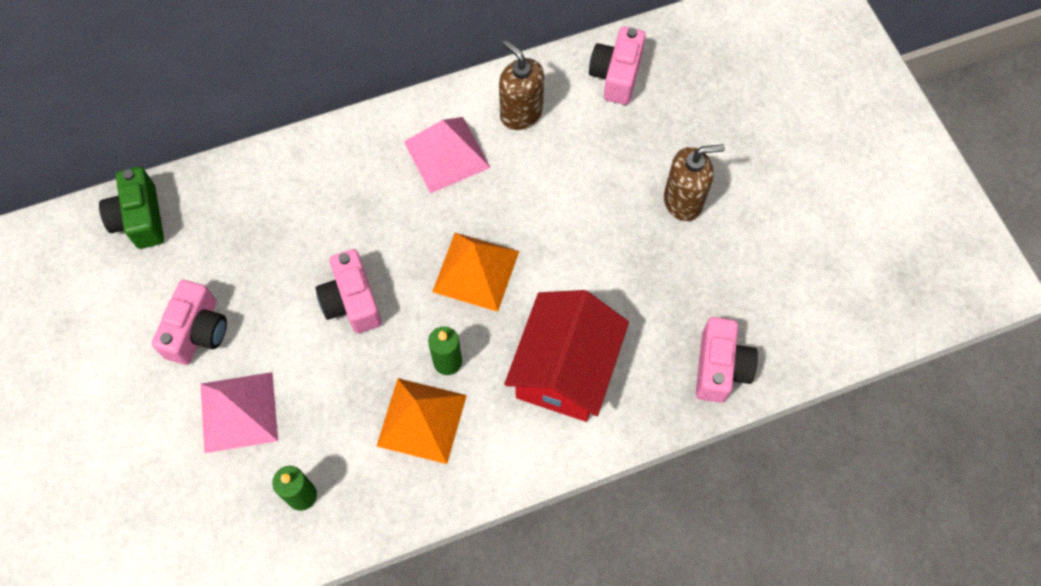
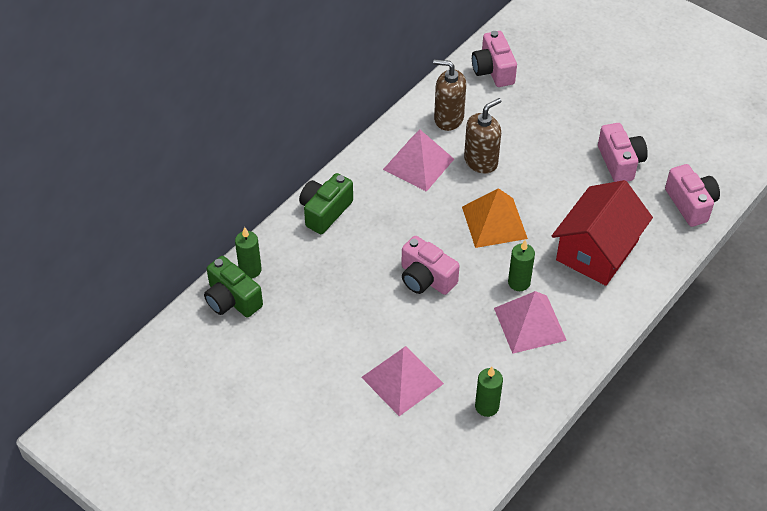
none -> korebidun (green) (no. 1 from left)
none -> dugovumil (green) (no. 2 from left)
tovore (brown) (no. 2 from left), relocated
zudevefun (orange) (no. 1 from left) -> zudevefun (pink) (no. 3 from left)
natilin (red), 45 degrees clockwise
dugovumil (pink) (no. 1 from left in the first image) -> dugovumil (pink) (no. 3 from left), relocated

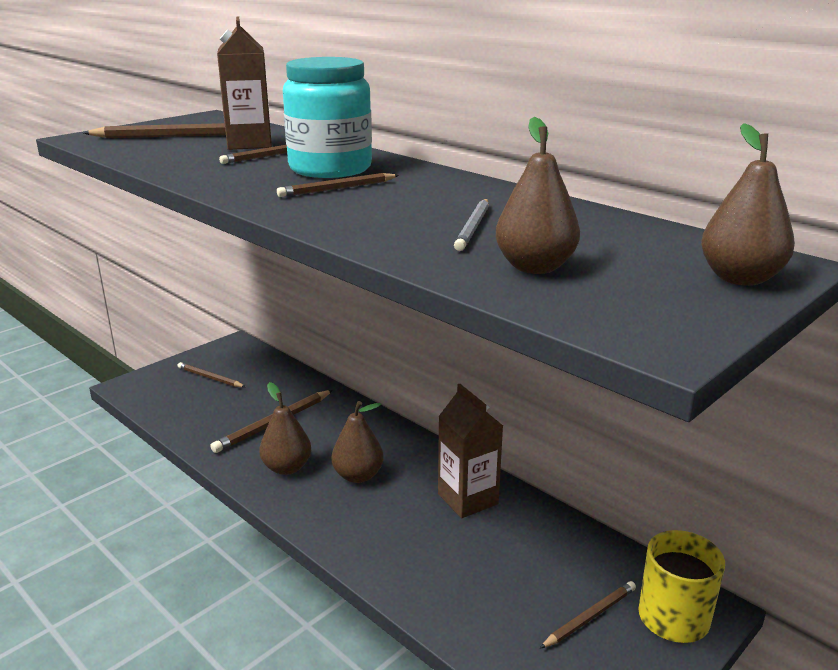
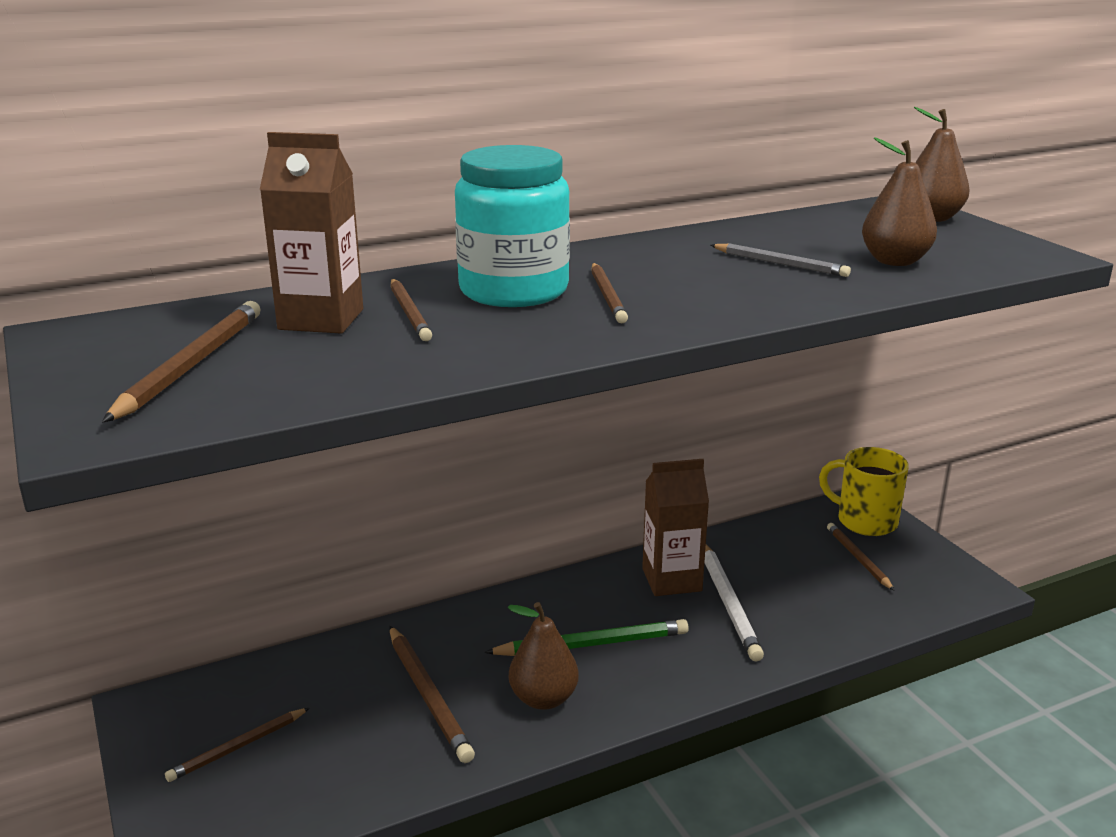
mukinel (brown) (no. 2 from left) -> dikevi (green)
none -> dikevi (white)

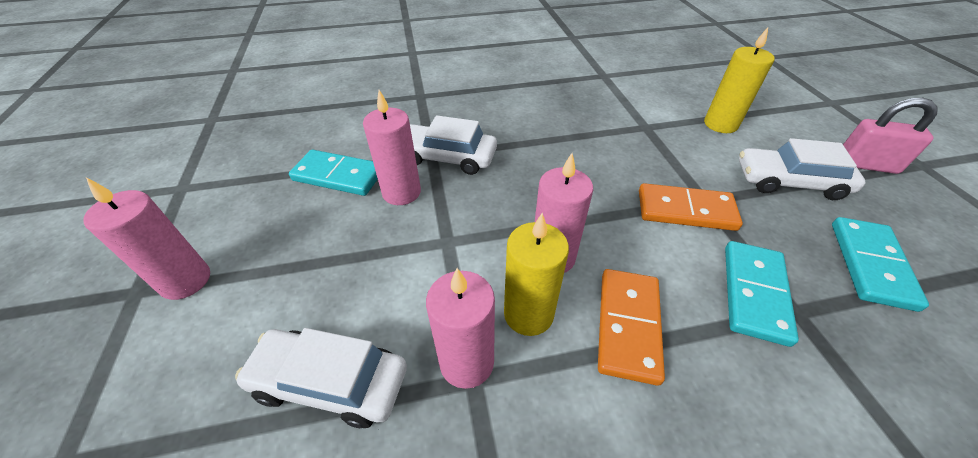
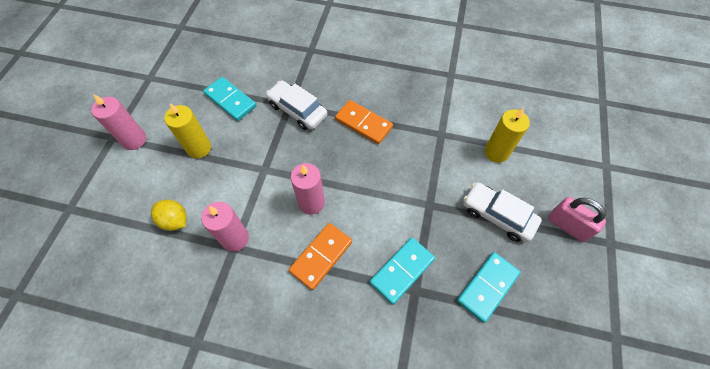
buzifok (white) (no. 1 from left) -> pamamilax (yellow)
korebidun (yellow) (no. 1 from left), relocated
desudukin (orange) (no. 2 from left), relocated
korebidun (pink) (no. 2 from left) -> none

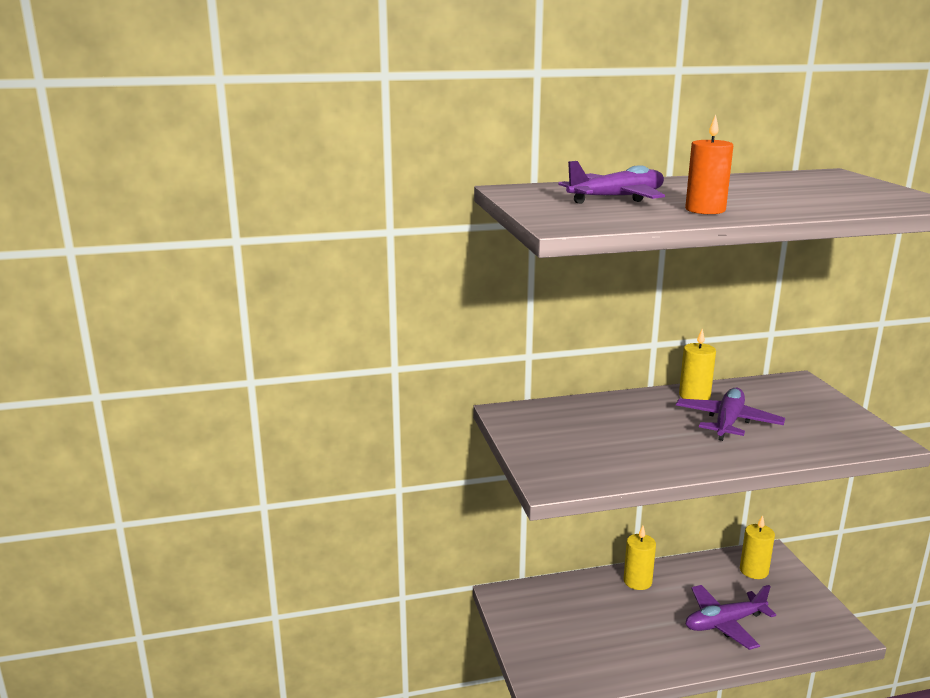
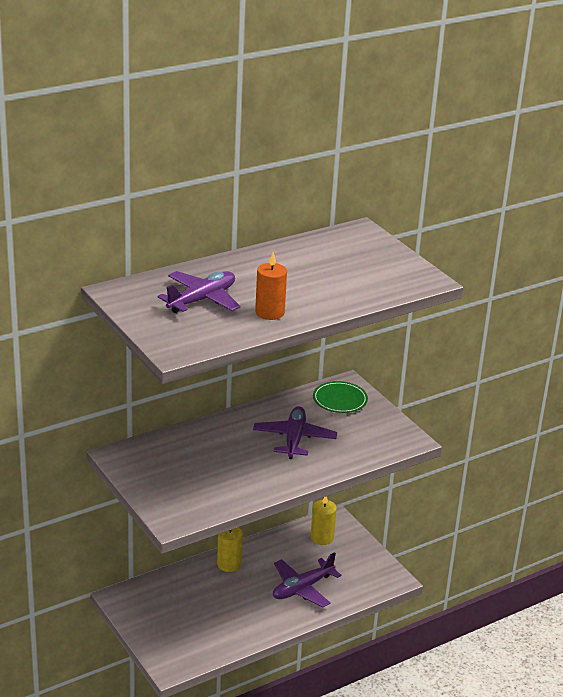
none -> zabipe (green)
korebidun (yellow) (no. 2 from left) -> none

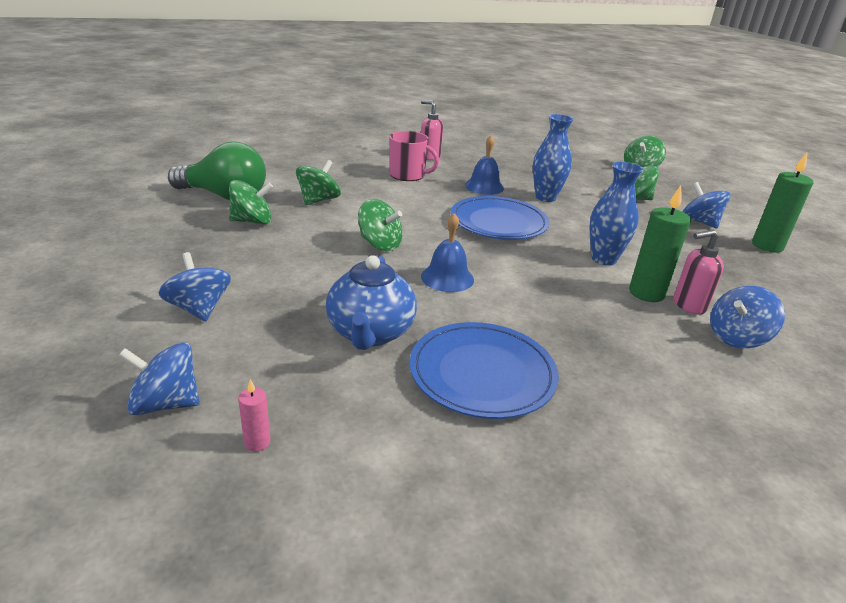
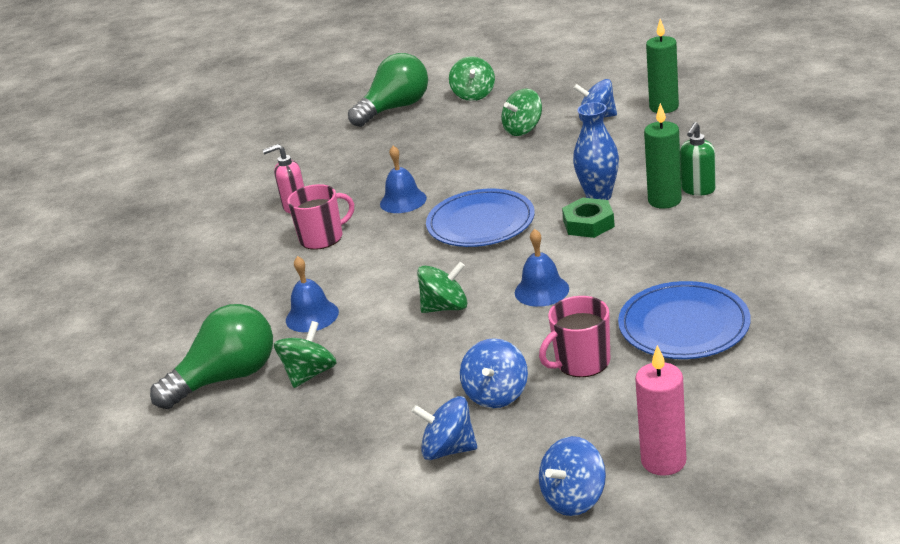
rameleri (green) (no. 2 from left) -> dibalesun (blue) (no. 1 from left)
none -> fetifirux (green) (no. 2 from left)
rameleri (blue) (no. 4 from left in the first image) -> rameleri (blue) (no. 2 from left), relocated
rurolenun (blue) -> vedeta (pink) (no. 2 from left)
none -> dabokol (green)
korebidun (pink), x2.06
tovore (pink) (no. 2 from left) -> tovore (green)
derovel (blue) (no. 1 from left) -> none

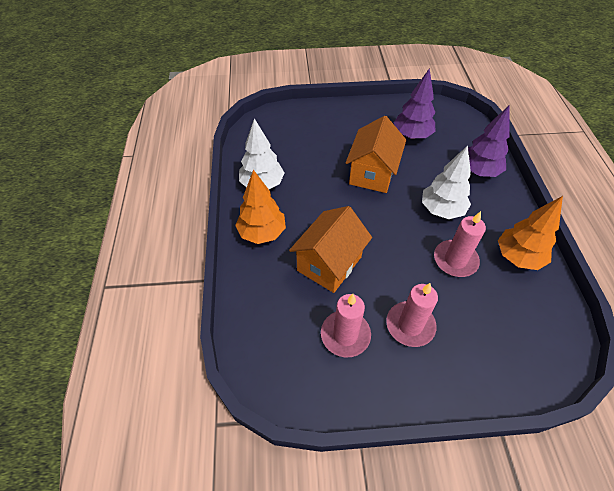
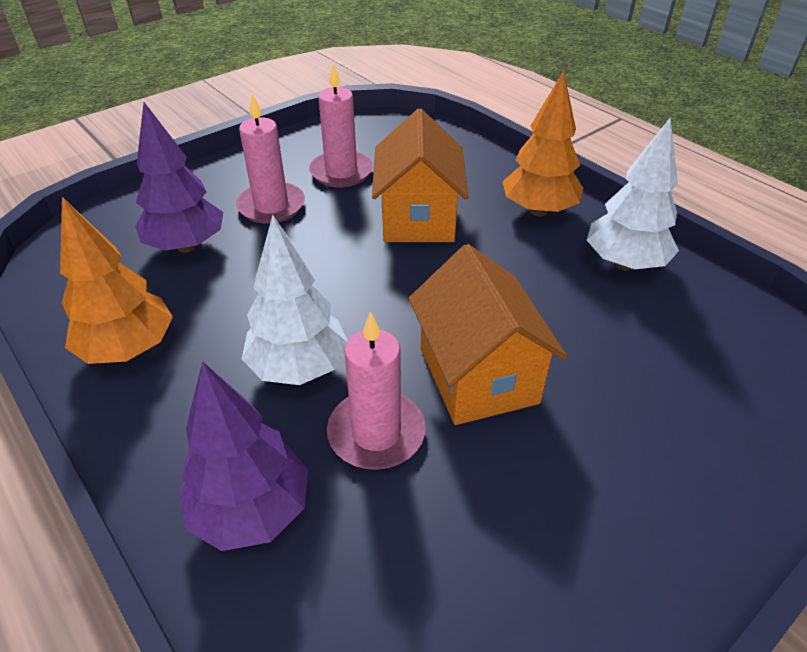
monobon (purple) (no. 1 from left), relocated
korebidun (pink) (no. 3 from left), relocated

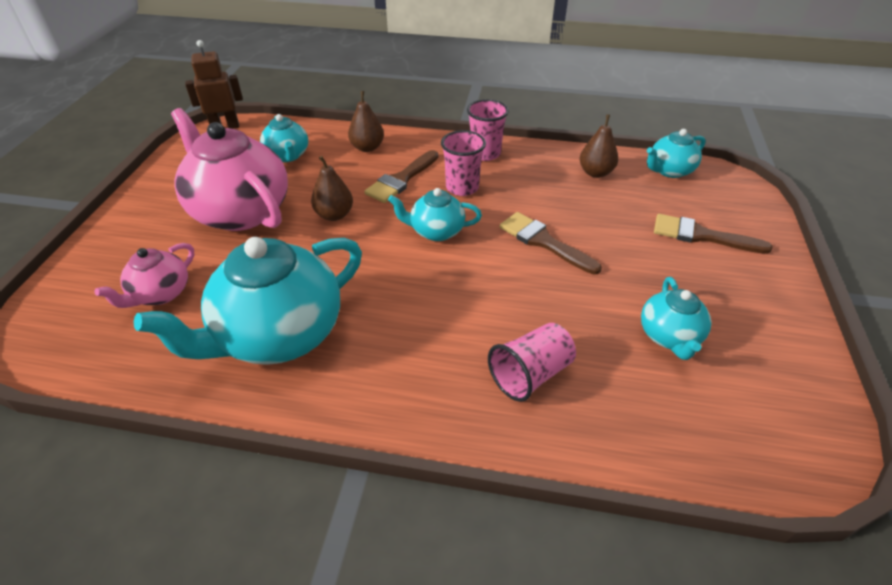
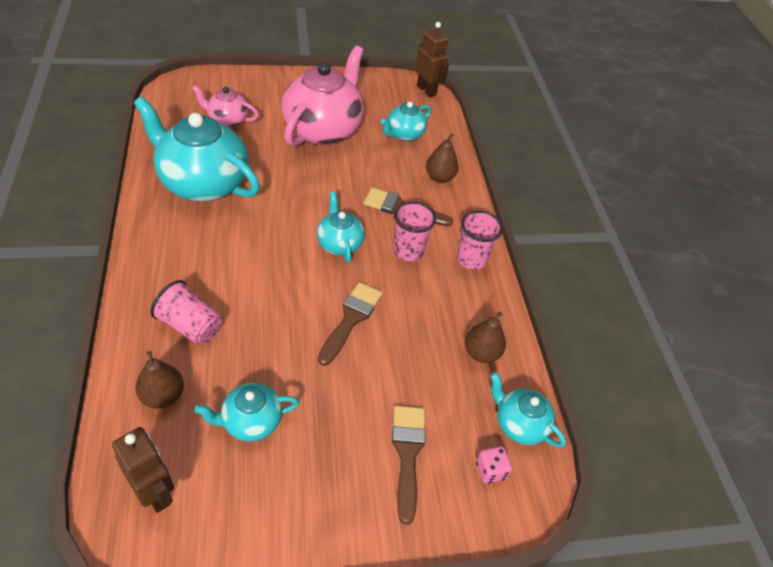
none -> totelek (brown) (no. 1 from left)
mukinel (brown) (no. 1 from left), relocated
none -> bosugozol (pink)

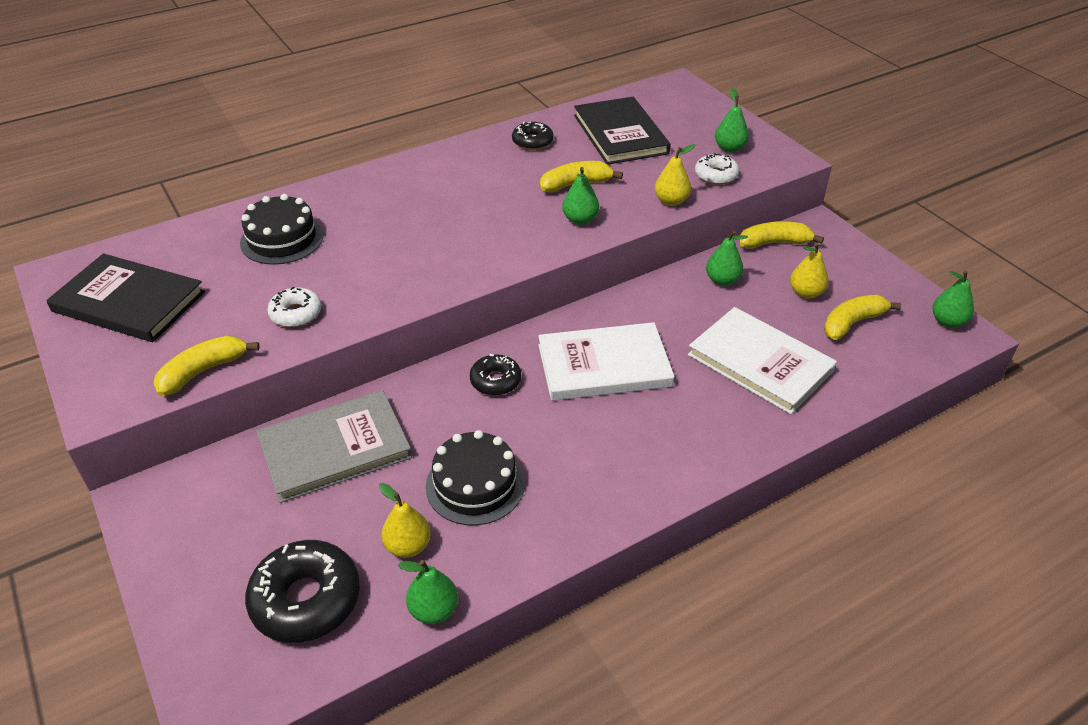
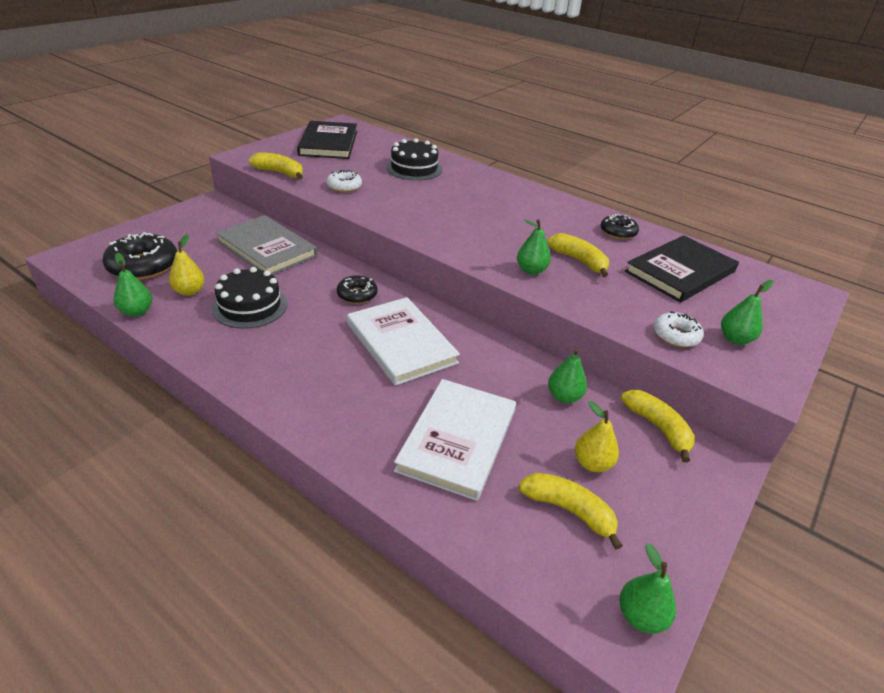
mukinel (yellow) (no. 2 from left) -> none

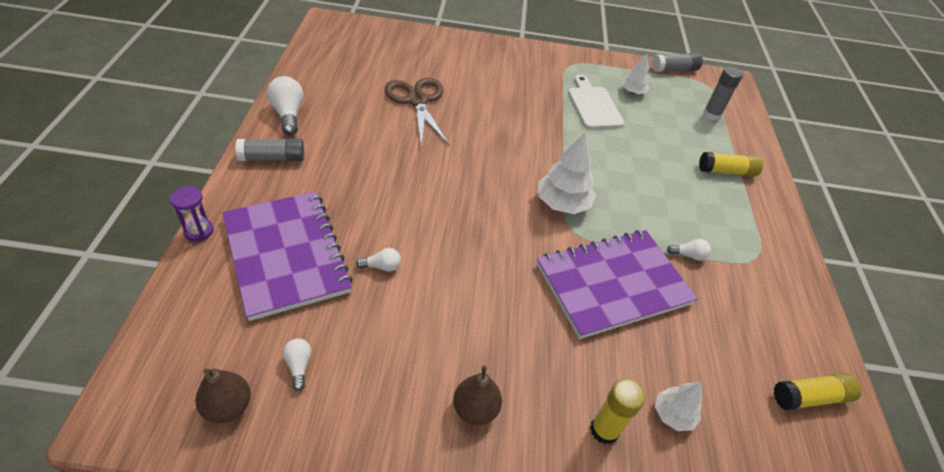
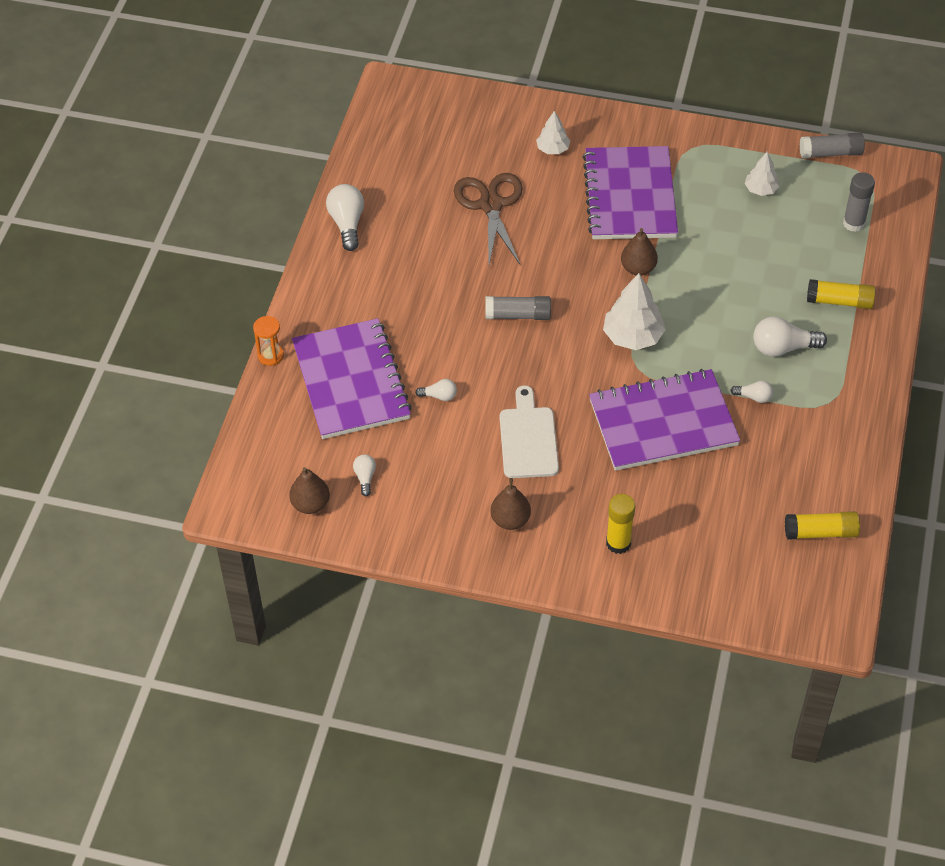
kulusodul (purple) -> kulusodul (orange)
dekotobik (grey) (no. 1 from left), relocated
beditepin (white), relocated
monobon (white) (no. 3 from left in the first image) -> monobon (white) (no. 1 from left), relocated
none -> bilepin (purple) (no. 2 from left)
none -> mukinel (brown) (no. 3 from left)
none -> fetifirux (white) (no. 5 from left)

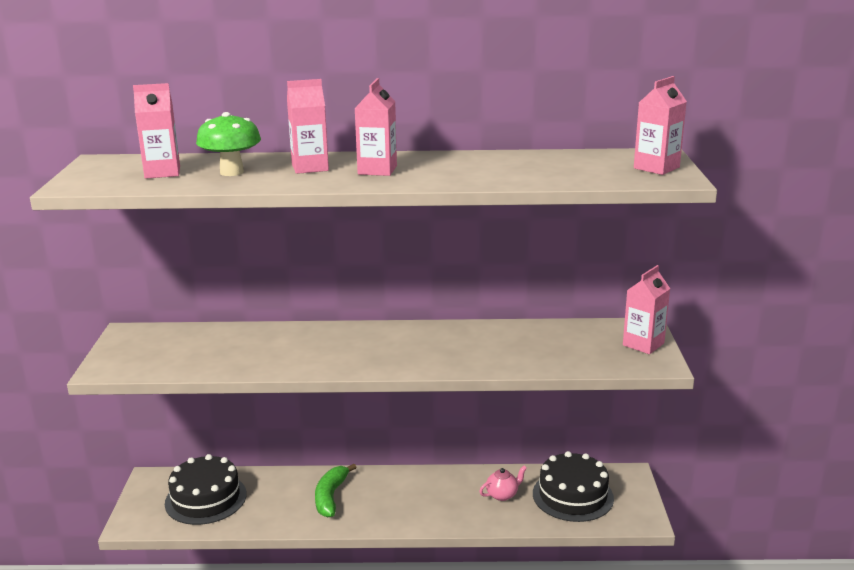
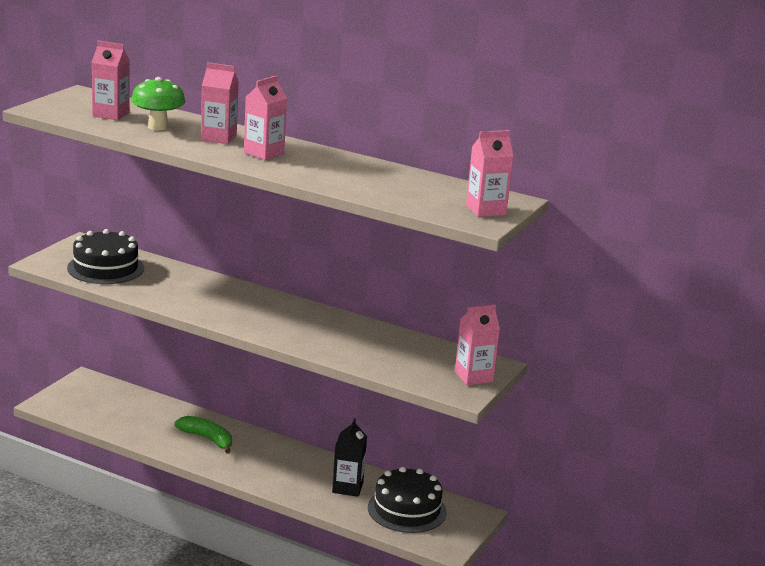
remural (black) (no. 1 from left), relocated
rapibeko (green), 90 degrees clockwise
rurolenun (pink) -> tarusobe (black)

